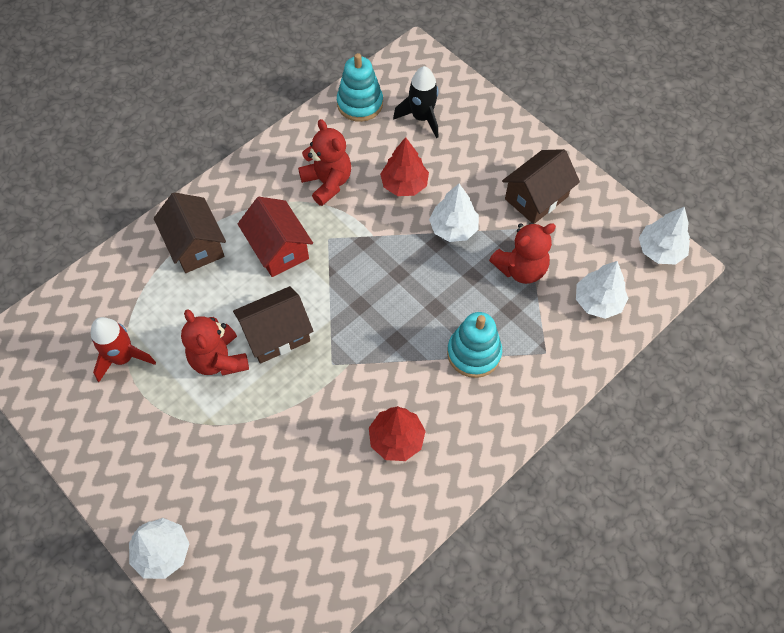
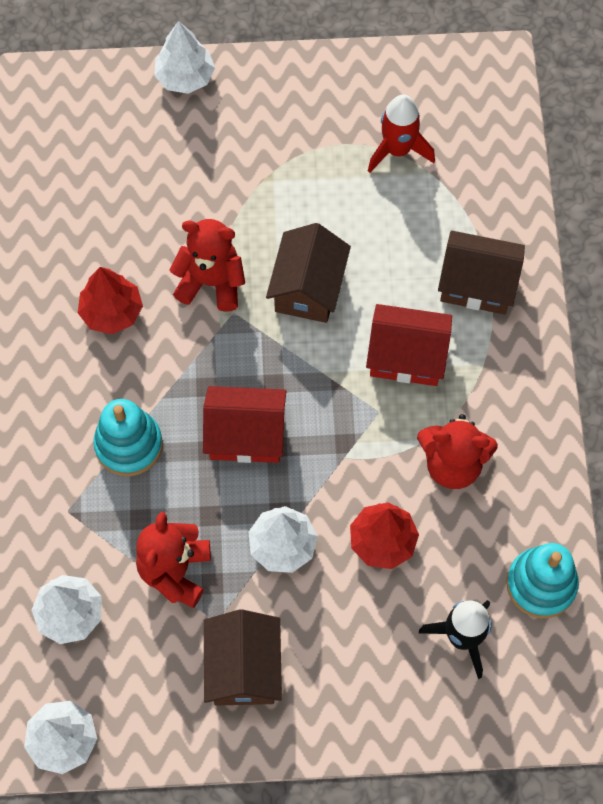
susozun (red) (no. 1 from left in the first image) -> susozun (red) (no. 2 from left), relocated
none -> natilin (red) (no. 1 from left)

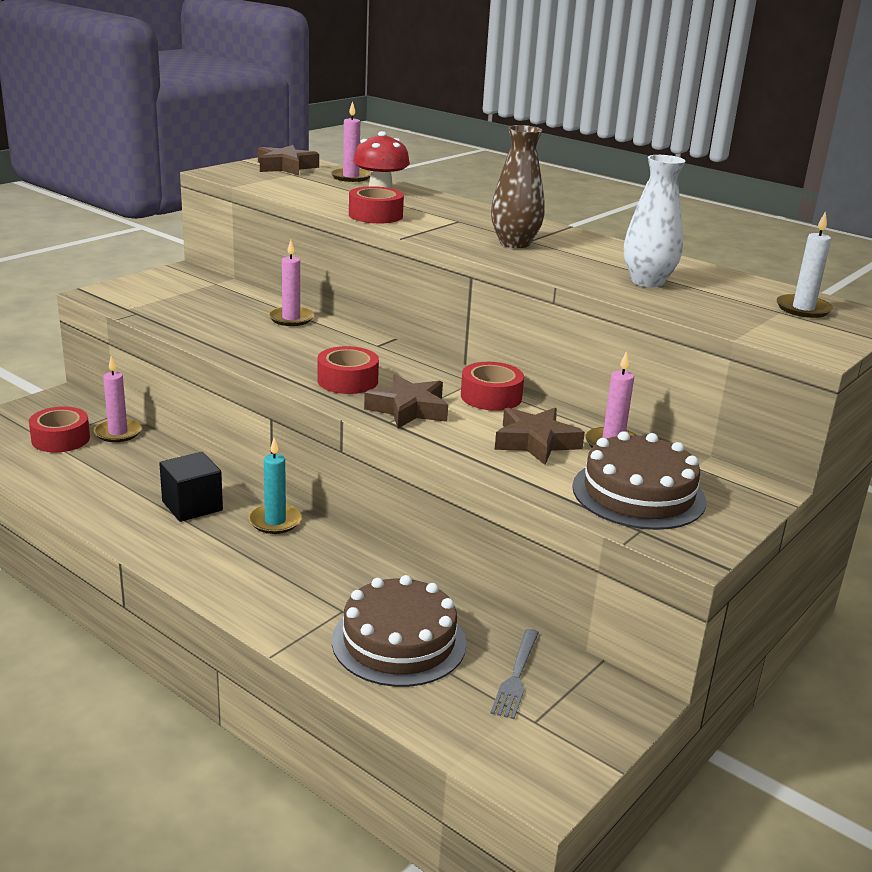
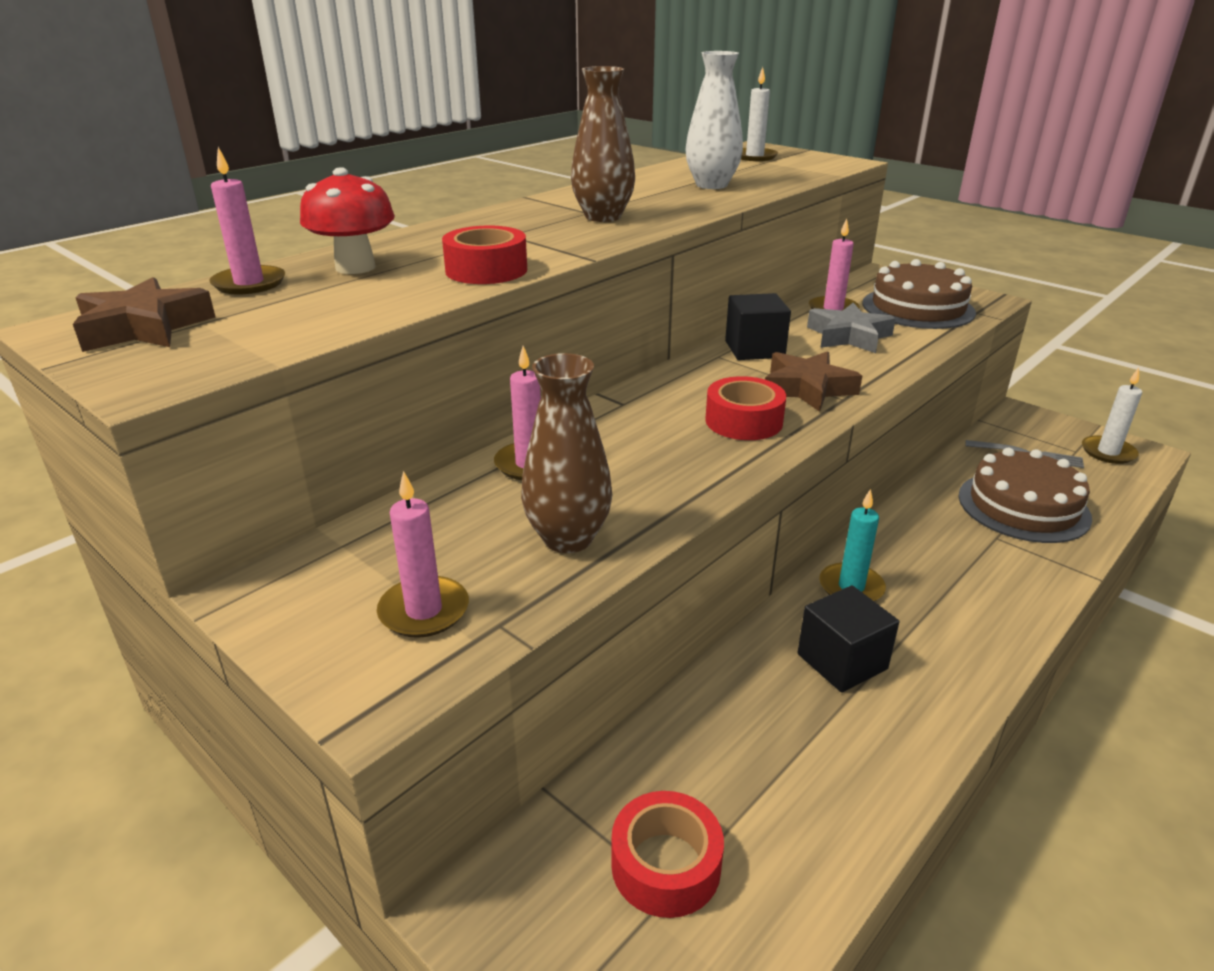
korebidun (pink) (no. 1 from left in the first image) -> korebidun (pink) (no. 2 from left), relocated
none -> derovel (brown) (no. 1 from left)
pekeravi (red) (no. 4 from left) -> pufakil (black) (no. 1 from left)
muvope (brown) (no. 3 from left) -> muvope (grey)
none -> korebidun (white) (no. 2 from left)

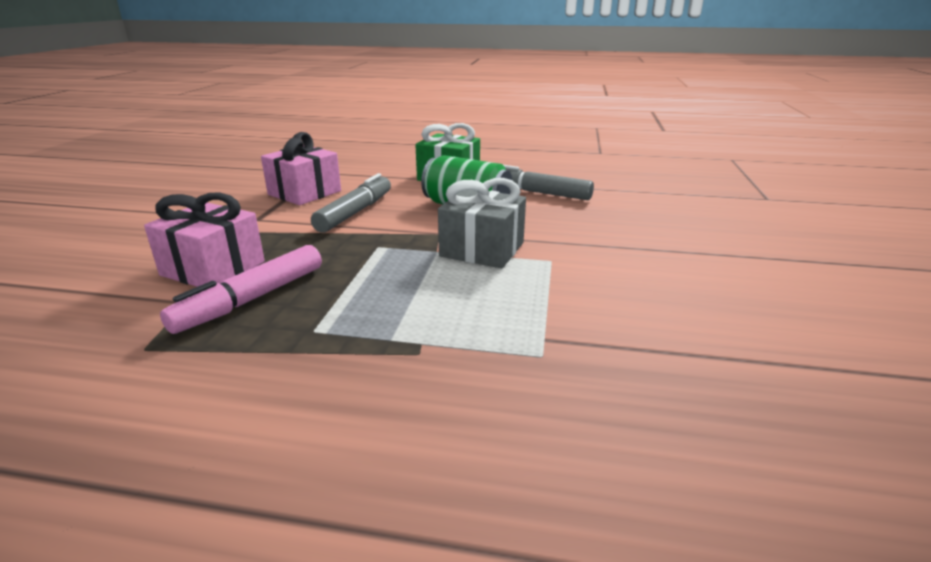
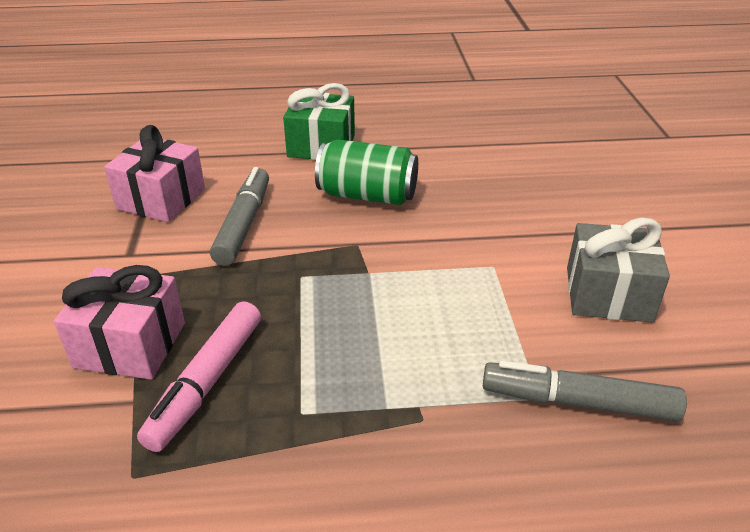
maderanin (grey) (no. 2 from left), relocated
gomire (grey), relocated

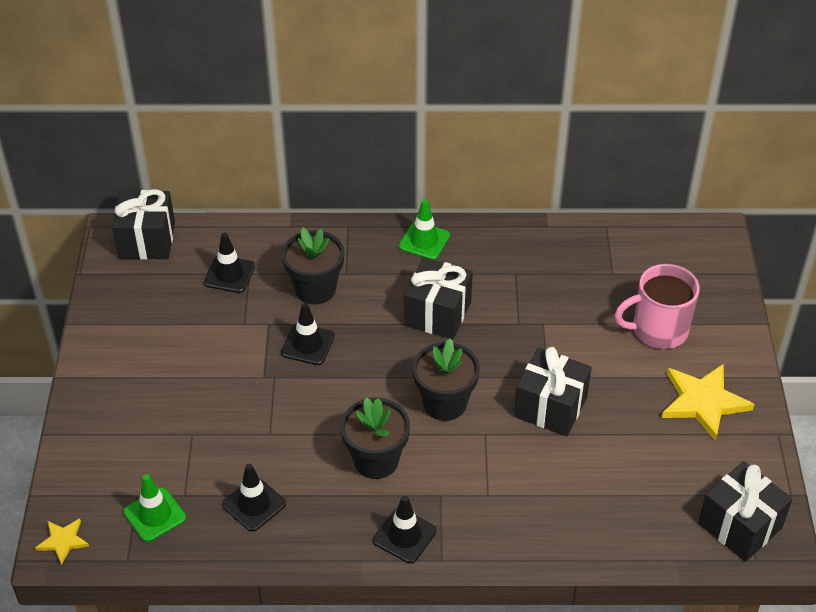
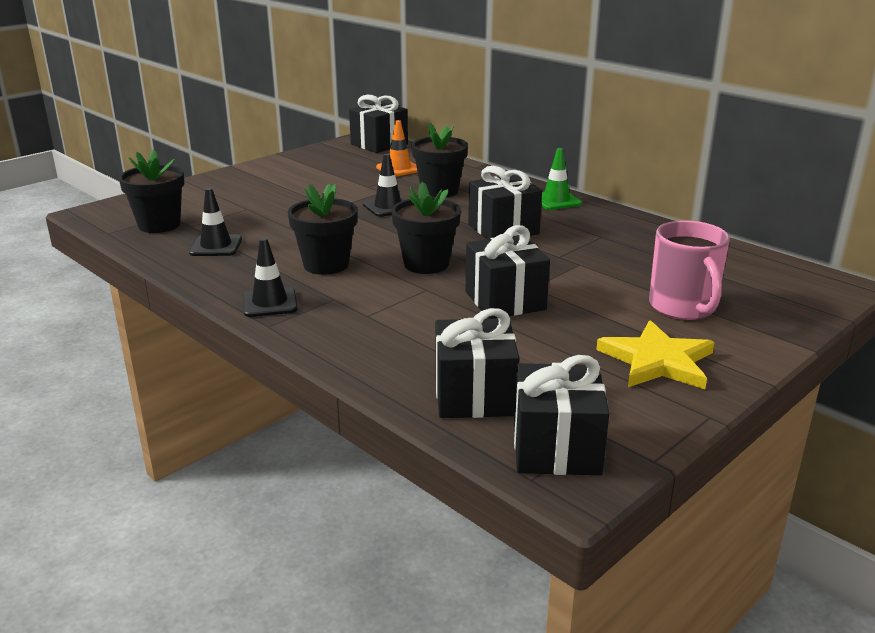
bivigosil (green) (no. 1 from left) -> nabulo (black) (no. 1 from left)
bivigosil (black) (no. 1 from left) -> bivigosil (orange)
none -> gomire (black) (no. 2 from left)
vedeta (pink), 135 degrees counterclockwise
muvope (yellow) (no. 1 from left) -> none

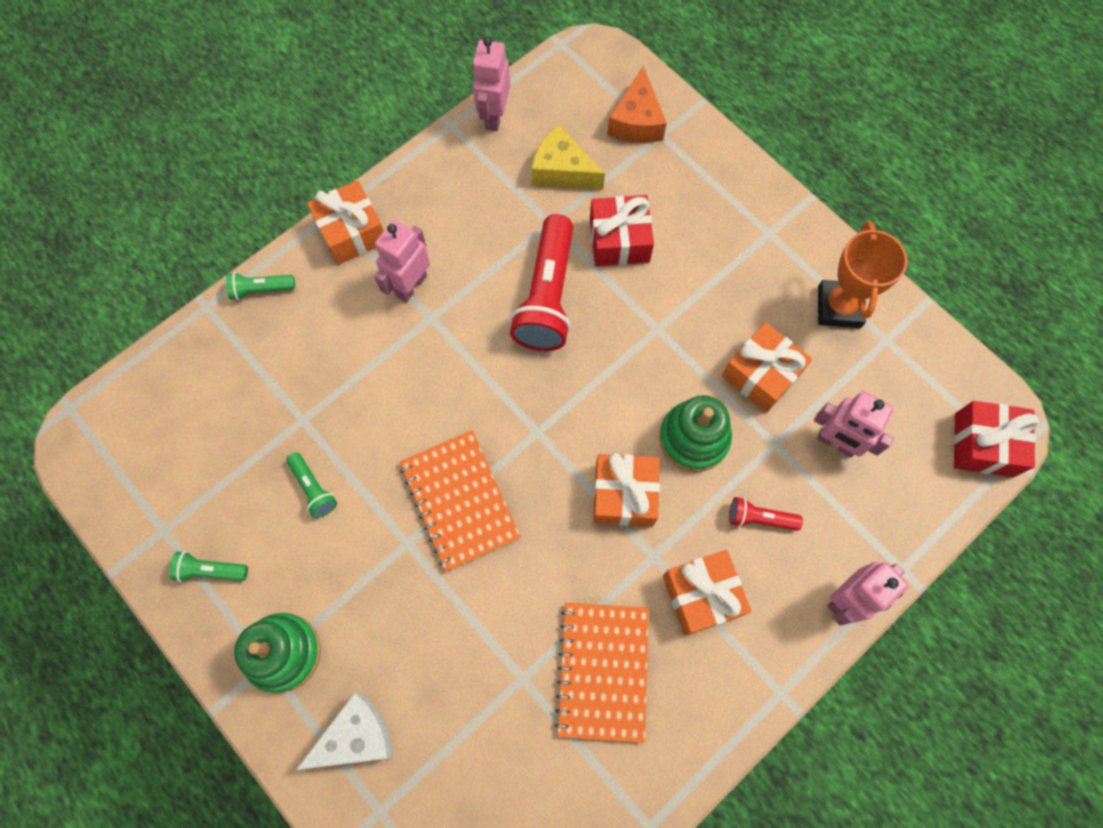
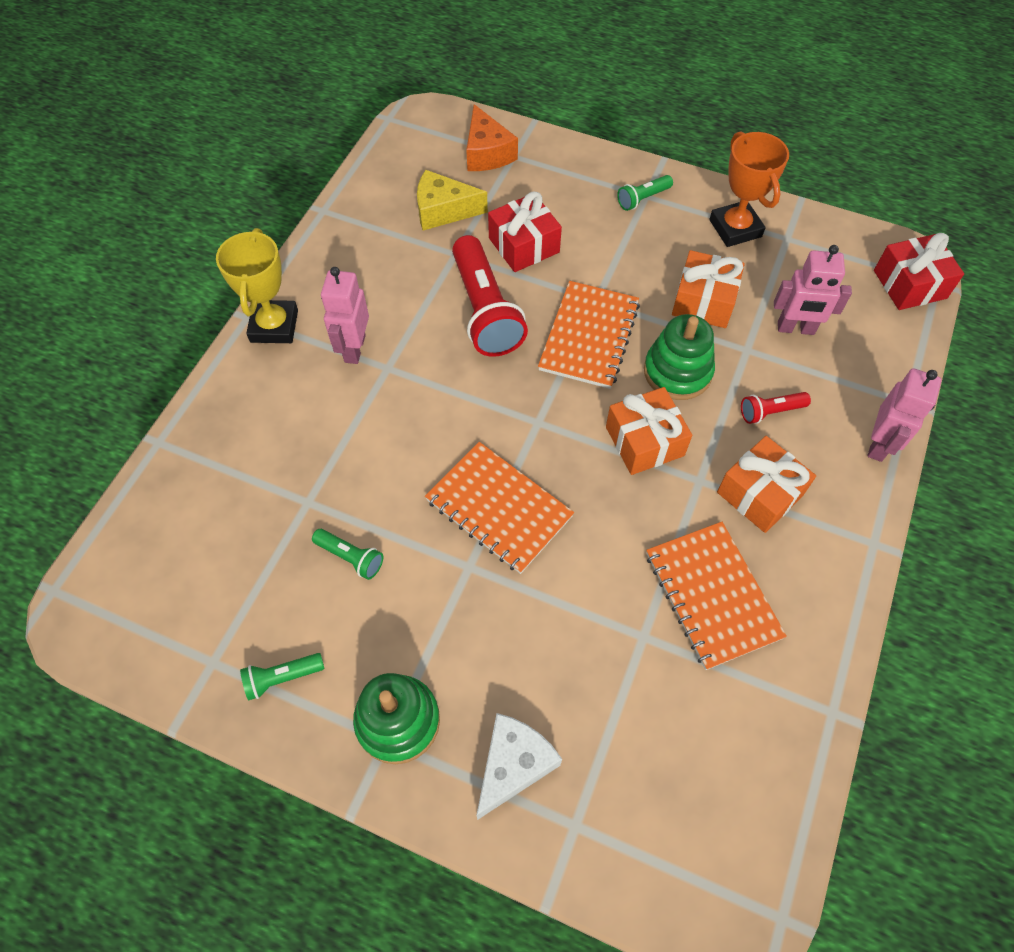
gomire (orange) (no. 1 from left) -> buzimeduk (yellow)
none -> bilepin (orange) (no. 2 from left)
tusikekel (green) (no. 2 from left in the first image) -> tusikekel (green) (no. 3 from left), relocated
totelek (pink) (no. 2 from left) -> none

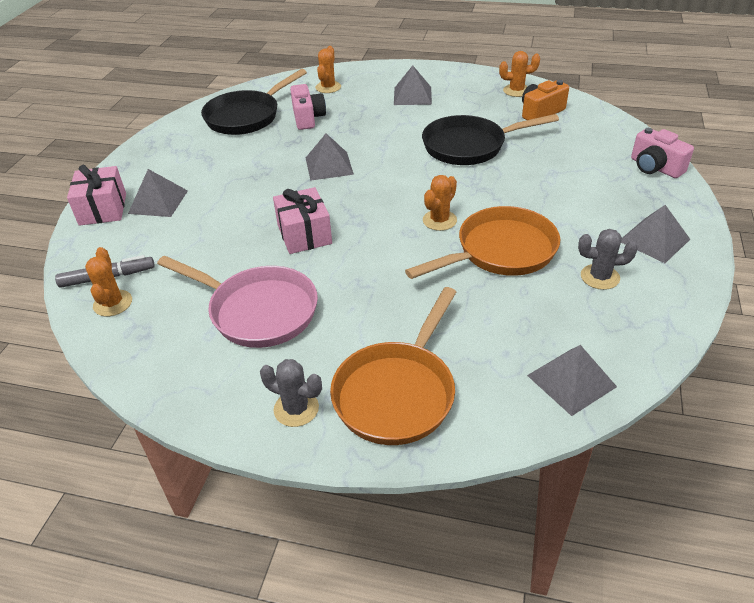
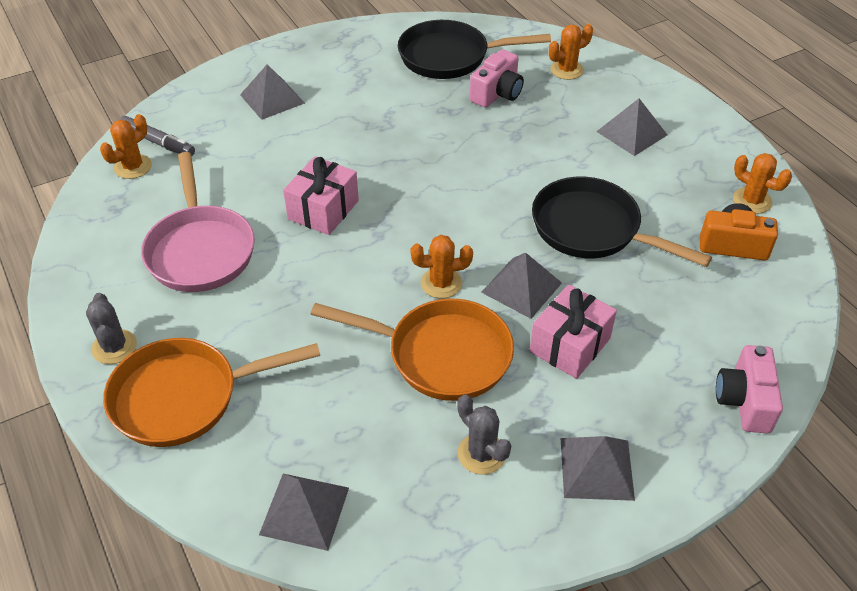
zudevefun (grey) (no. 2 from left in the first image) -> zudevefun (grey) (no. 3 from left), relocated
gomire (pink) (no. 1 from left in the first image) -> gomire (pink) (no. 2 from left), relocated

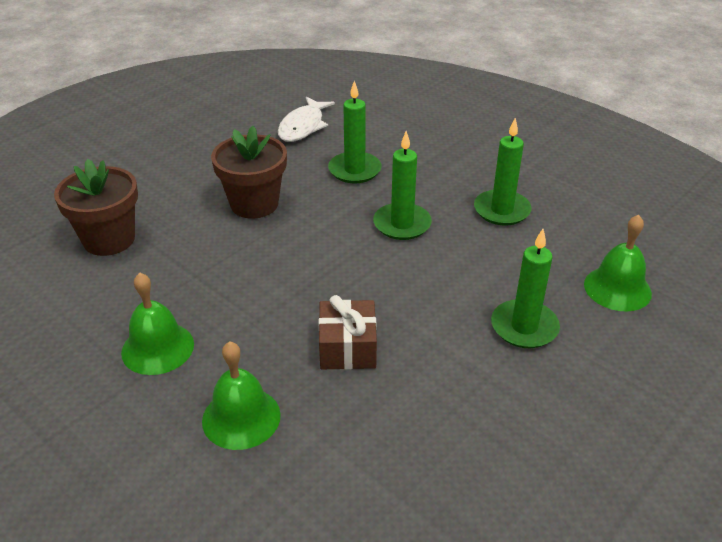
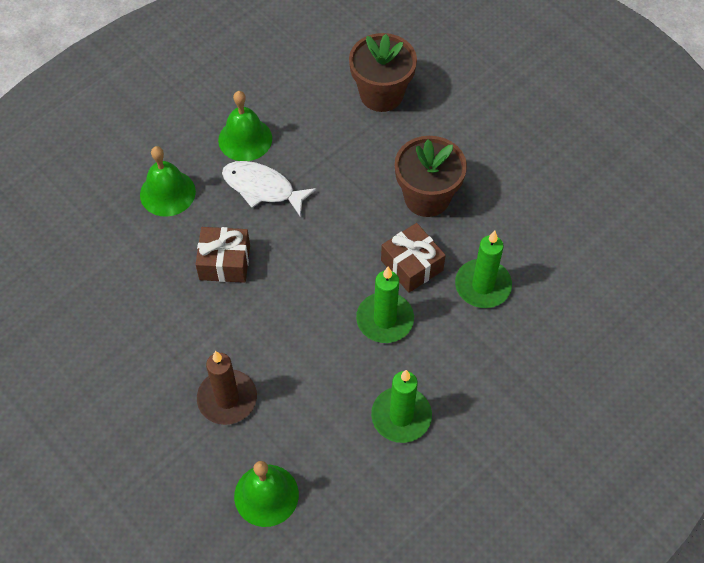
korebidun (green) (no. 4 from left) -> korebidun (brown)
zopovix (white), relocated
none -> gomire (brown) (no. 2 from left)

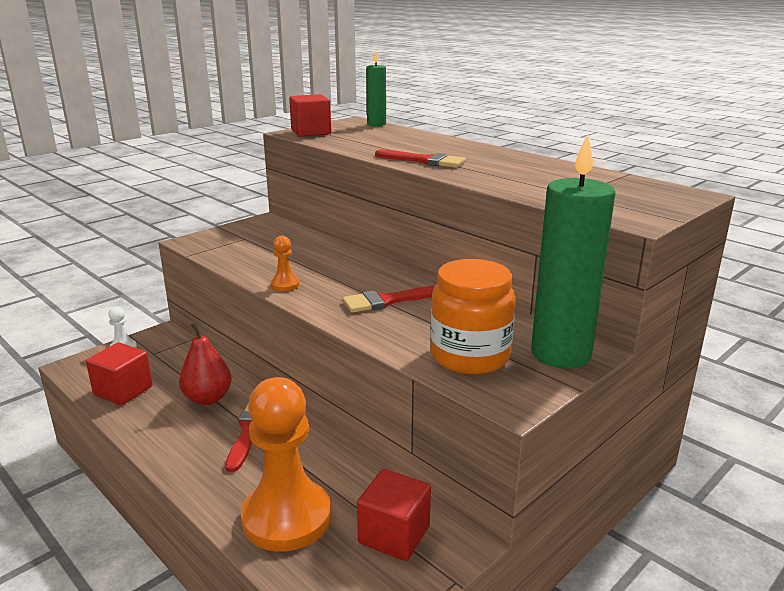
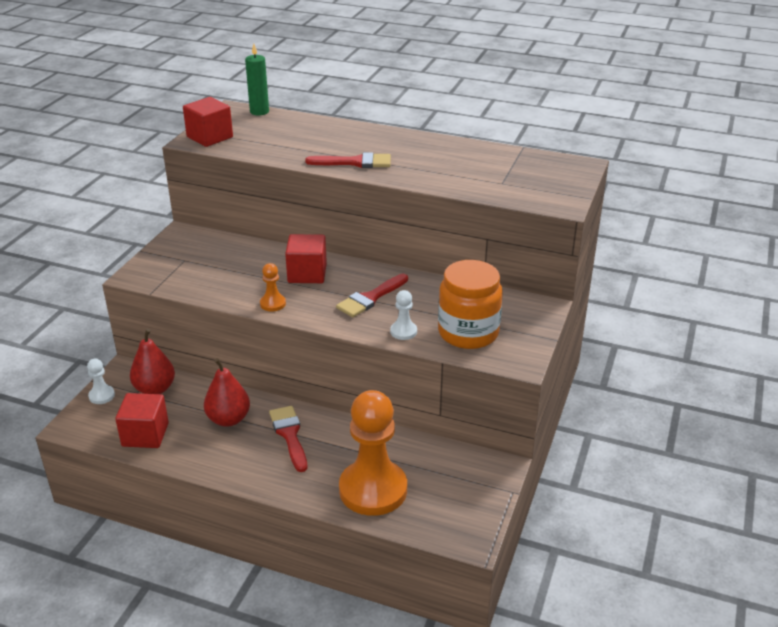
none -> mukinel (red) (no. 1 from left)
pufakil (red) (no. 3 from left), relocated
none -> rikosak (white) (no. 2 from left)
korebidun (green) (no. 2 from left) -> none

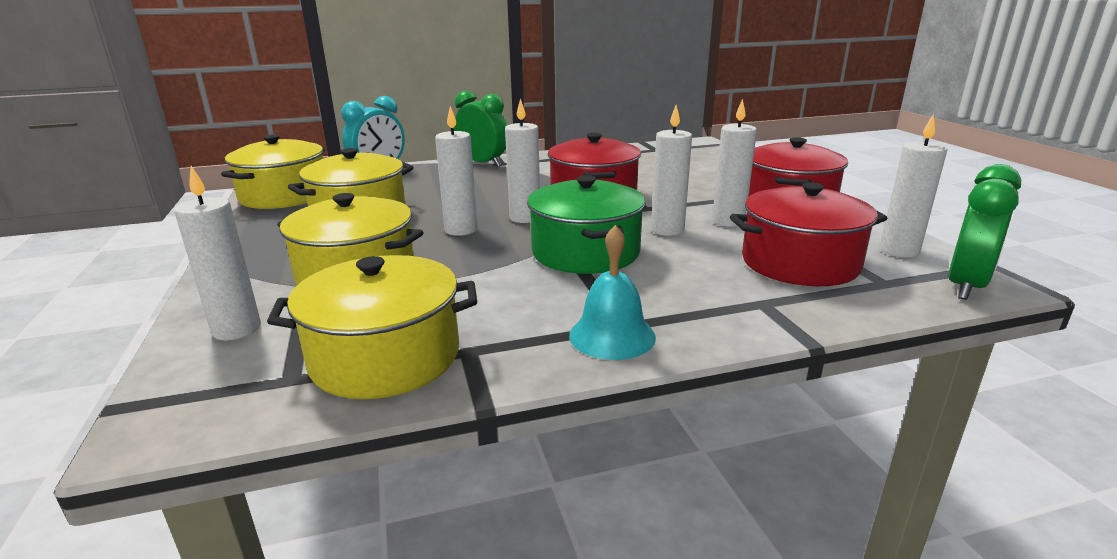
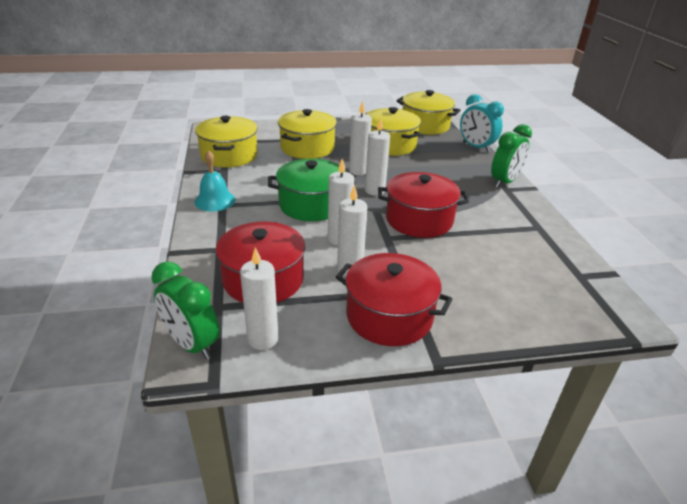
korebidun (white) (no. 1 from left) -> none

